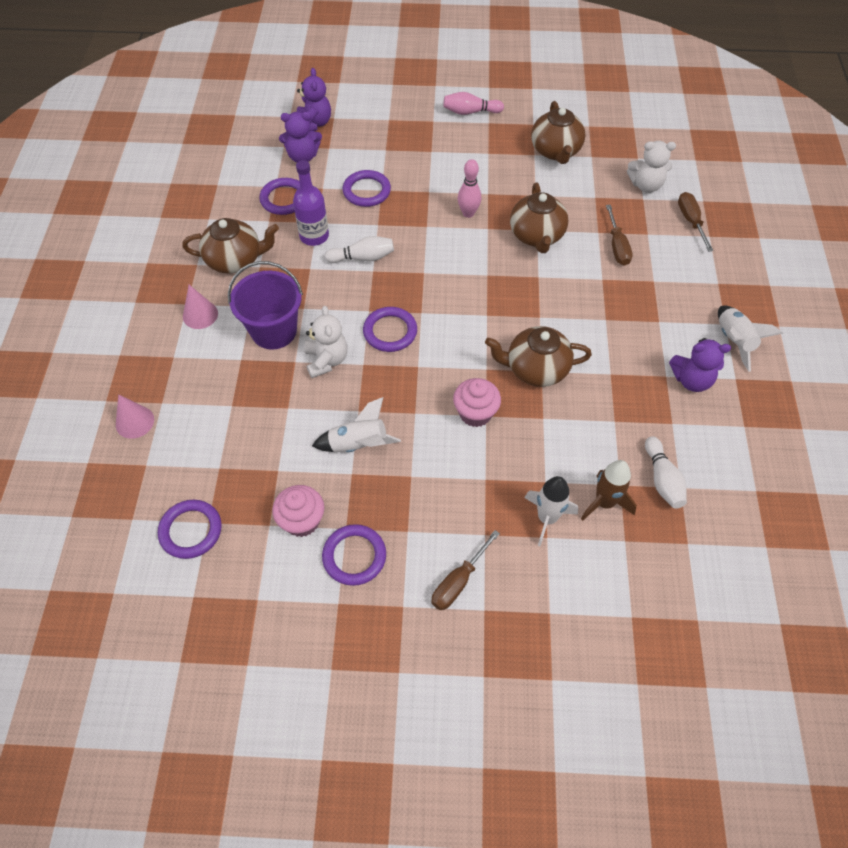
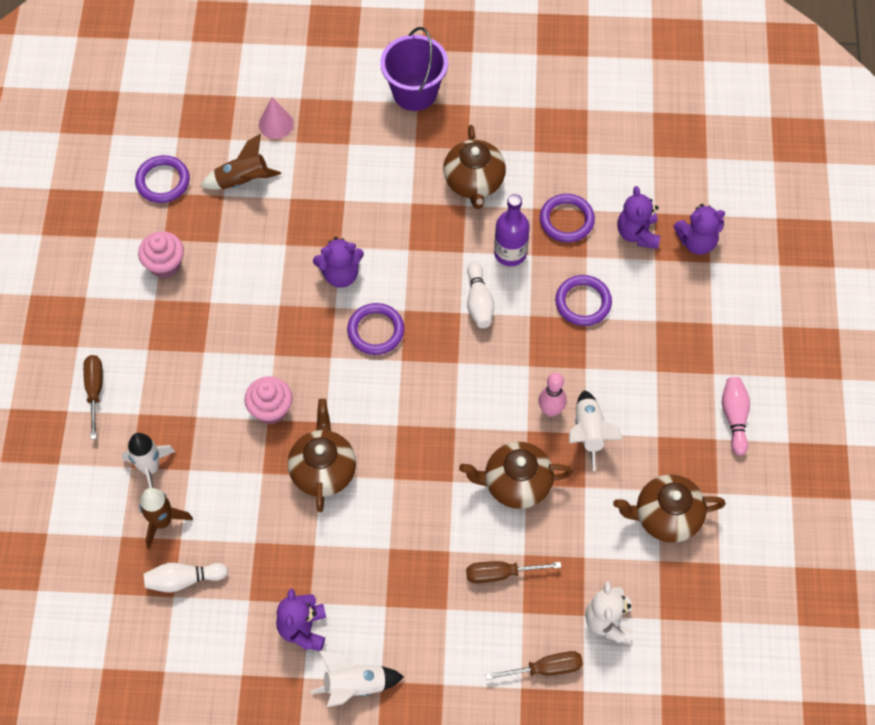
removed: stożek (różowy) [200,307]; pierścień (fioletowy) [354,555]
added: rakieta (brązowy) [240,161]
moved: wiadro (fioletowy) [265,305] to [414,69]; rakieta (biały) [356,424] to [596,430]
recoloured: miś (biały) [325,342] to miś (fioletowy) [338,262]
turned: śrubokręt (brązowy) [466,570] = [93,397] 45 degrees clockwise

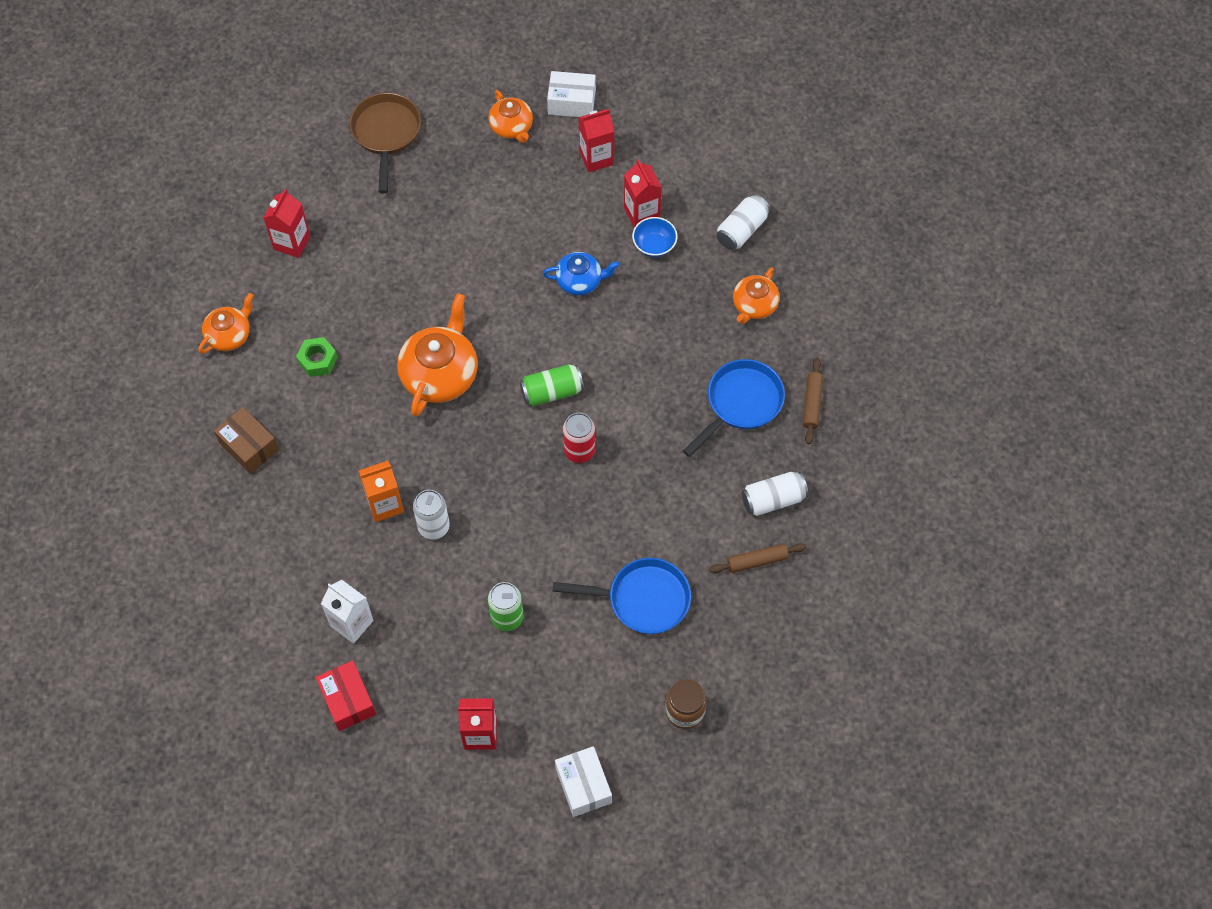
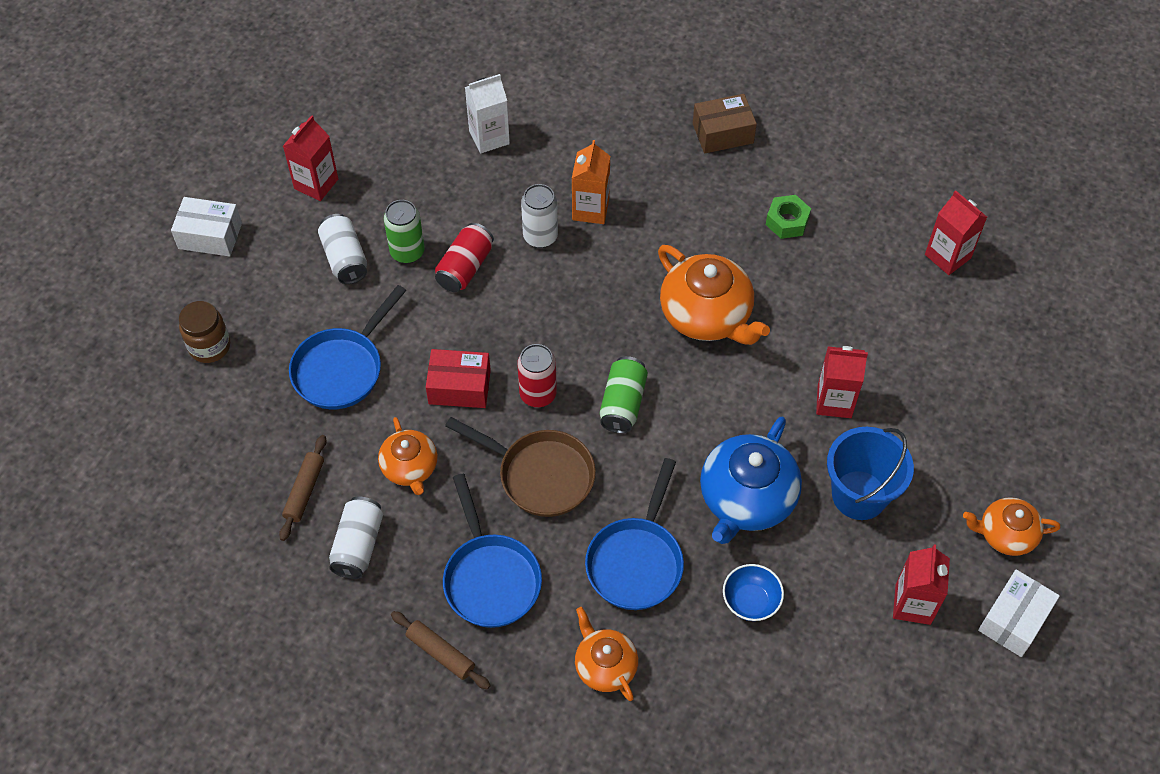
added: puszka (czerwony) [464,257]; patelnia (niebieski) [634,534]; wiadro (niebieski) [870,473]
moved: imbryk (pomarańczowy) [226,323] to [407,456]; pudełko (czerwony) [346,695] to [458,378]; patelnia (brązowy) [385,143] to [520,467]; karton mleka (czerwony) [643,194] to [842,382]; puszka (biały) [743,222] to [342,249]
resized: imbryk (niebieski) [581,273] = [751,480] x1.68

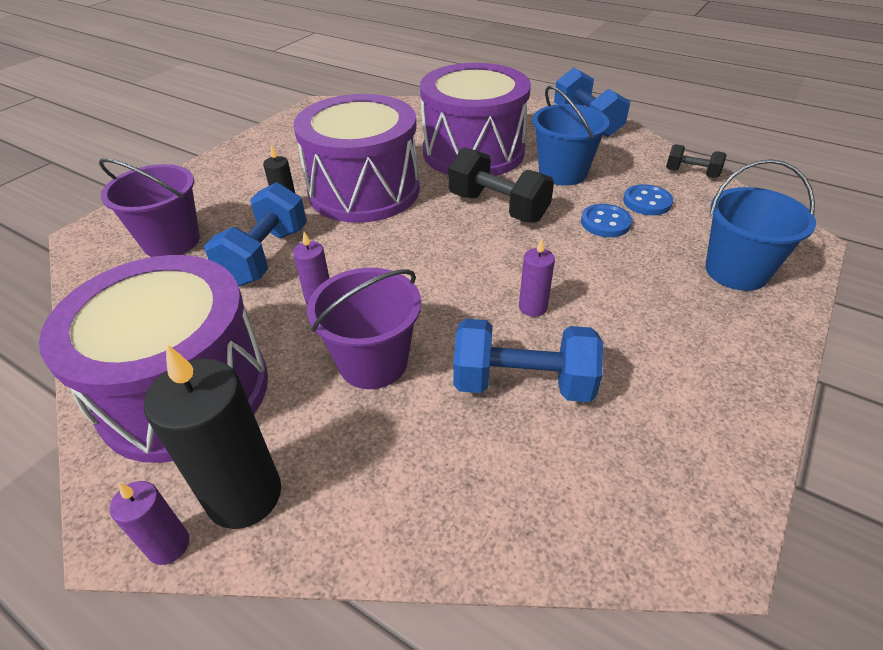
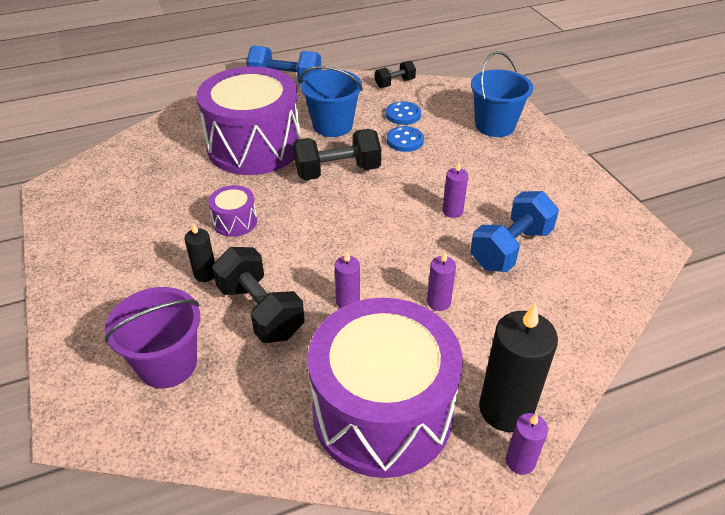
replaced: wiadro (fioletowy) [364,328] to świeca (fioletowy) [441,281]
recoloured: hantel (niebieski) [255,234] to hantel (czarny) [258,295]
resized: bęben (fioletowy) [356,158] = [232,211] x0.41

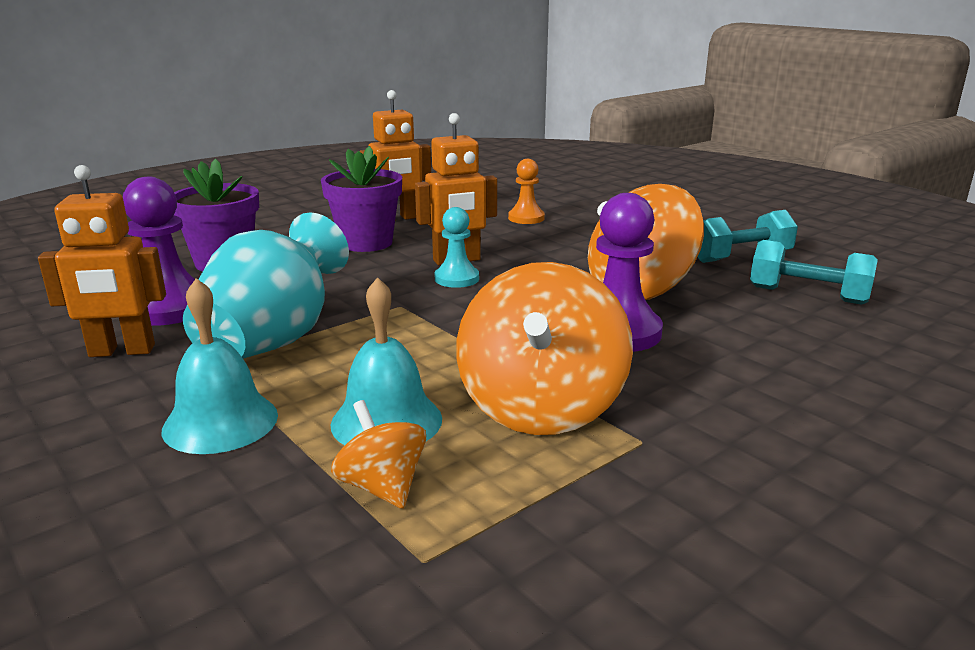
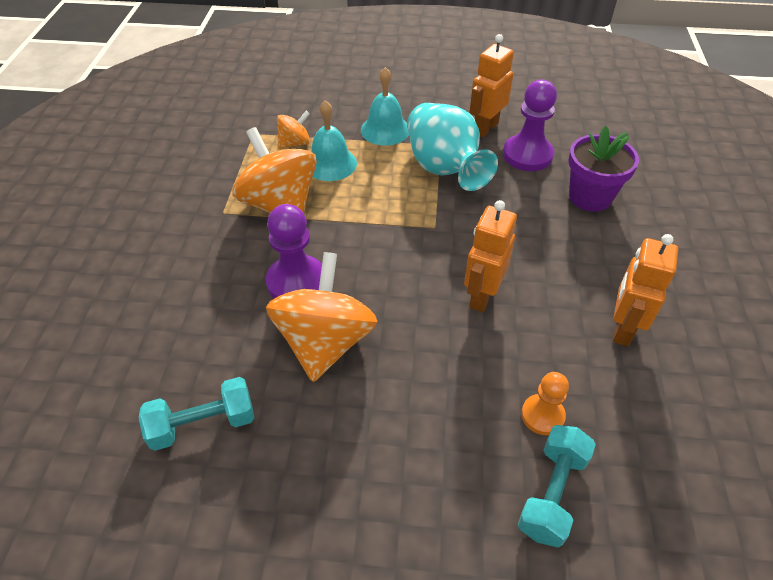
removed: doniczka (fioletowy) [361,199]; pionek (turkusowy) [457,247]
moved: hantel (turkusowy) [748,236] to [557,486]
turned: bączek (pomarańczowy) [378,454] = [293,130] 45 degrees counterclockwise

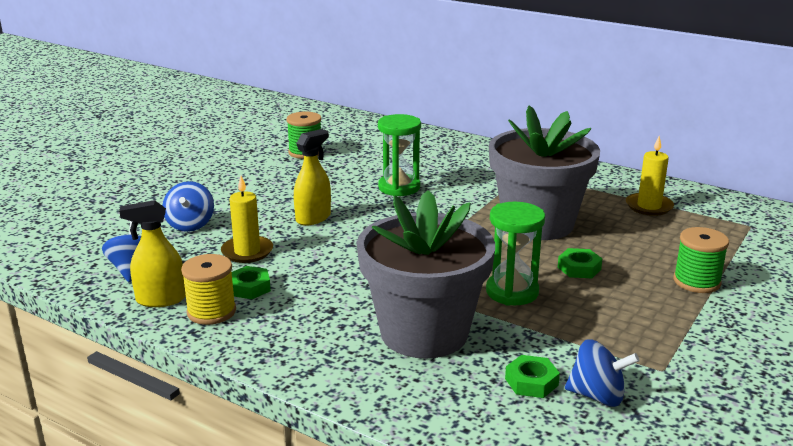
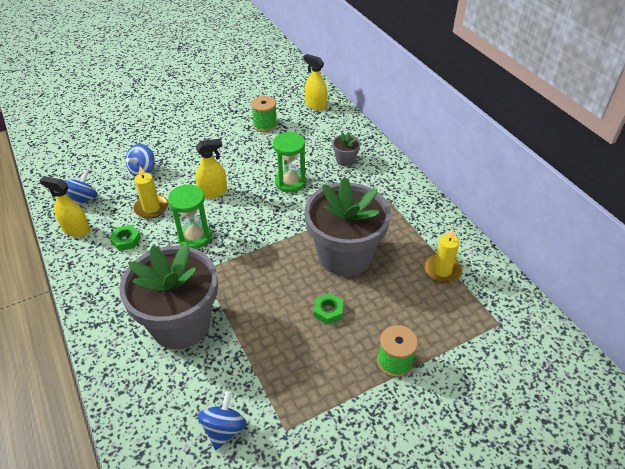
removed: szpulka (żółty) [208,289]; nakrętka (zielony) [532,376]
added: spryskiwacz (żółty) [316,82]; doniczka (szary) [346,149]
moved: klepsydra (zielony) [515,254] to [189,216]
turned: bączek (niebieski) [602,373] = [222,420] 120 degrees counterclockwise

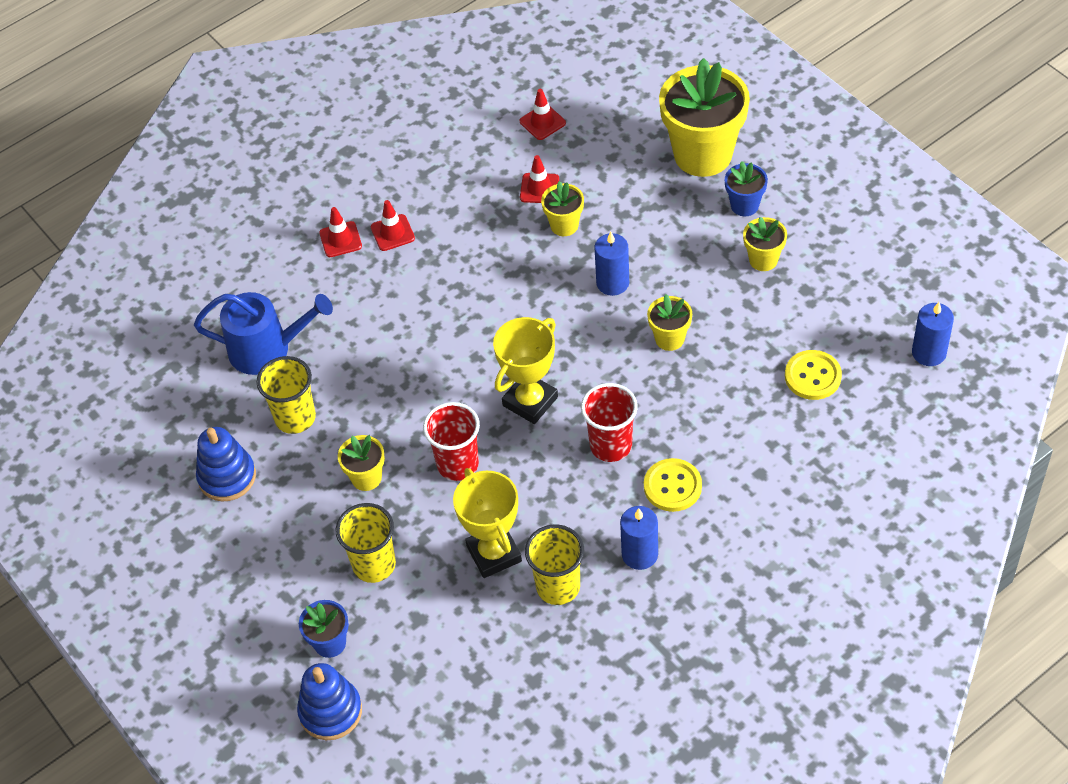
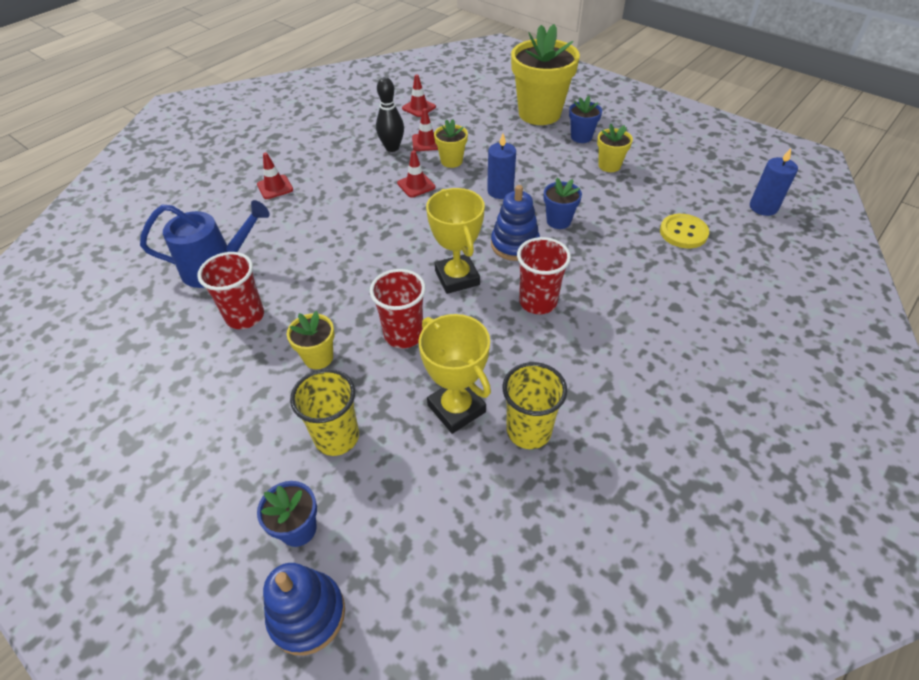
removed: świeca (niebieski) [639,538]; guzik (żółty) [673,485]
added: kręgiel (czarny) [390,114]
moved: zabawka nakładanka (niebieski) [226,464] to [515,223]; pachołek (czerwony) [393,225] to [416,174]
recoloured: szklanka (żółty) [286,395] to szklanka (czerwony) [230,290]; doniczka (żółty) [669,322] to doniczka (niebieski) [563,203]
turned: puchar (żółty) [525,370] = [455,241] 45 degrees counterclockwise

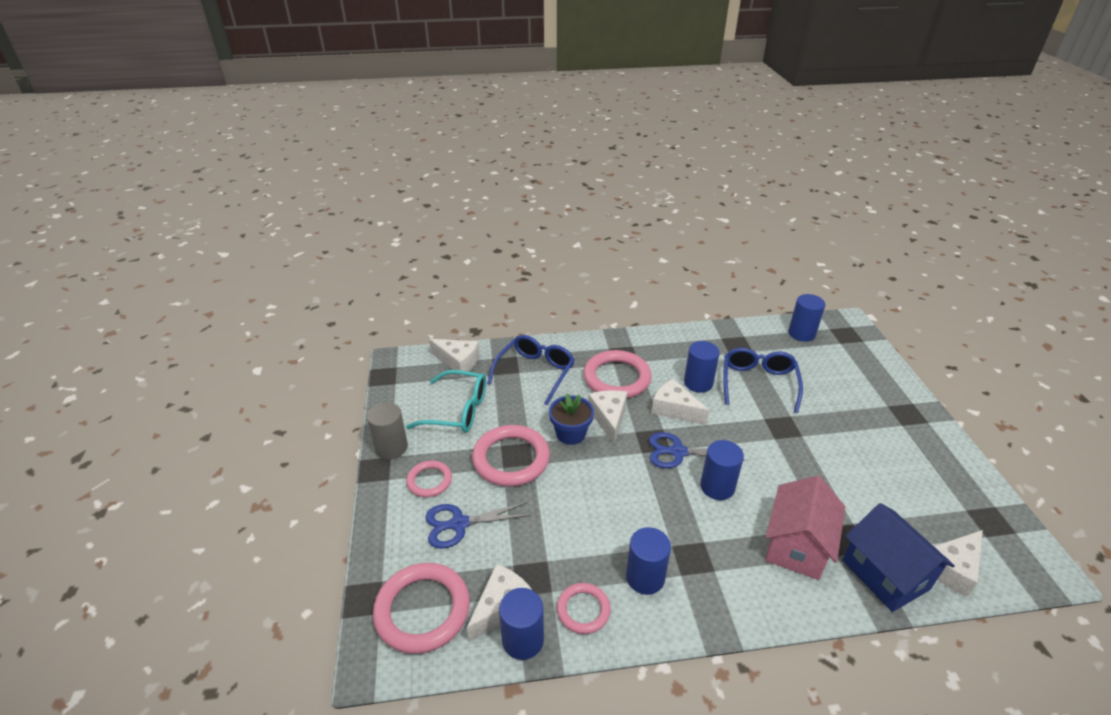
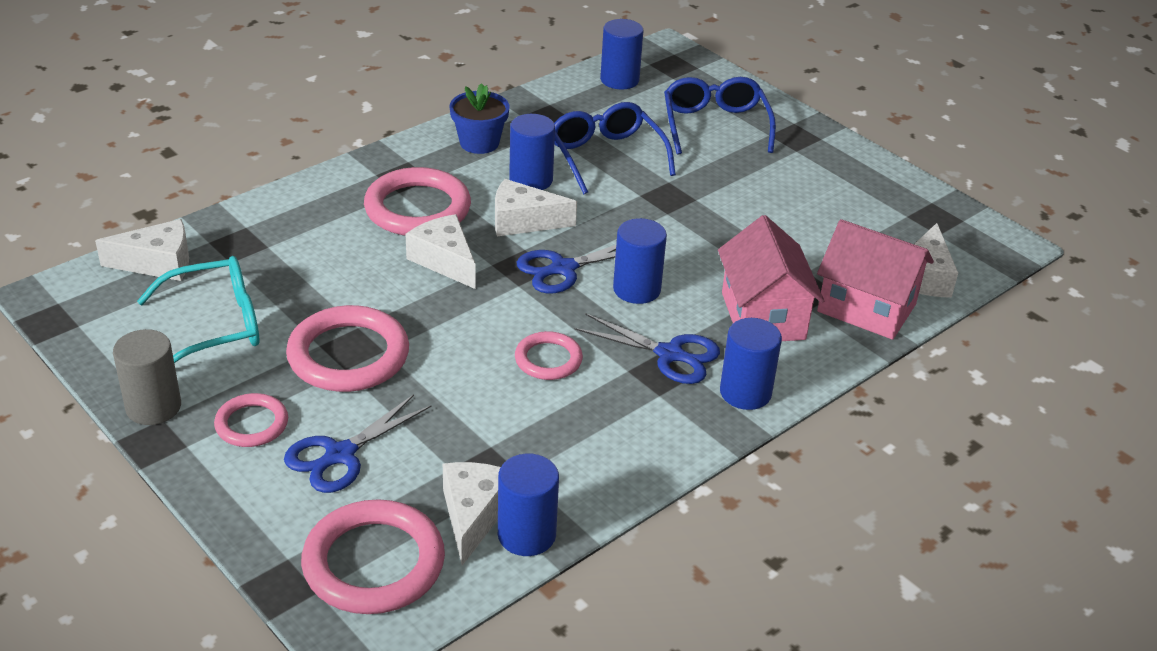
added: nożyczki (niebieski) [647,348]
moved: okulary (niebieski) [531,370] to [720,116]; doniczka (niebieski) [571,419] to [479,118]; pierścień (różowy) [584,608] to [549,355]; walec (niebieski) [648,561] to [751,364]
recoloured: domek (niebieski) [898,557] to domek (różowy) [875,279]

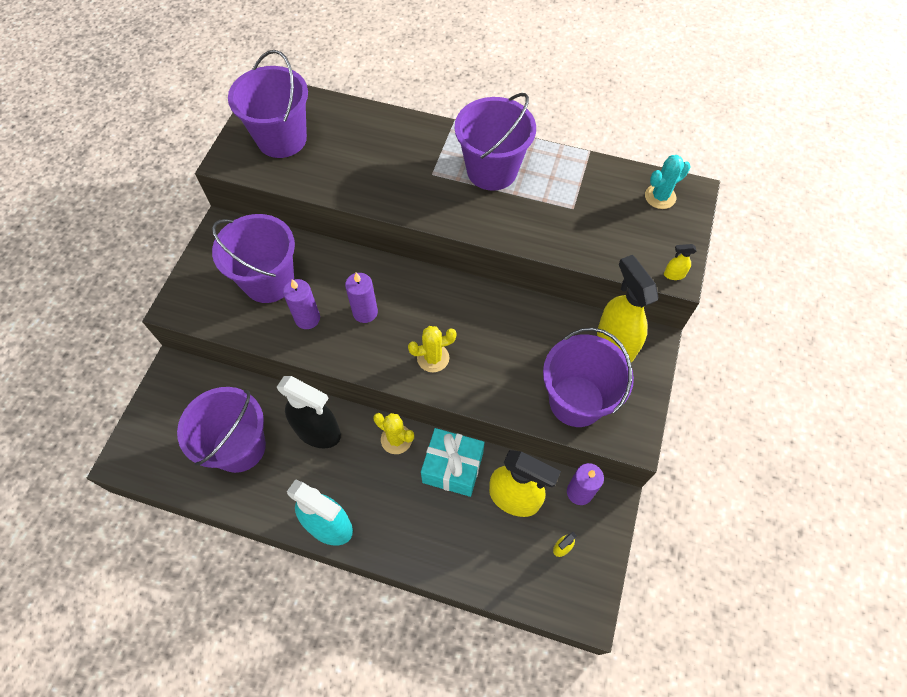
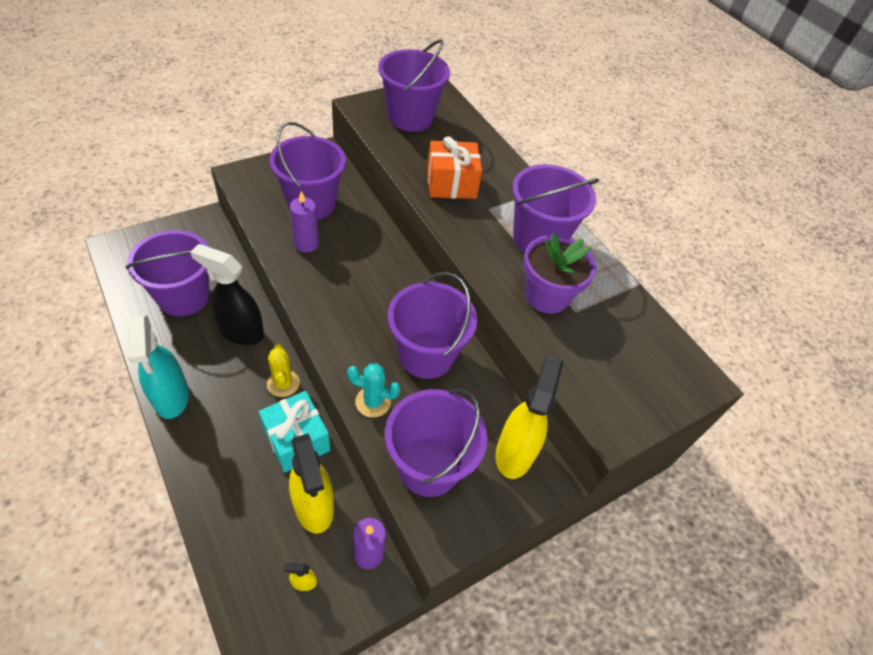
removed: świeca (fioletowy) [361,298]; kaktus (żółty) [432,349]; spryskiwacz (żółty) [680,262]
added: wiadro (fioletowy) [432,325]; prezent (pomarańczowy) [454,167]; doniczka (fioletowy) [559,273]
moved: kaktus (turkusowy) [667,182] to [374,390]
turned: spryskiwacz (czarny) [309,412] = [227,294] 135 degrees clockwise

